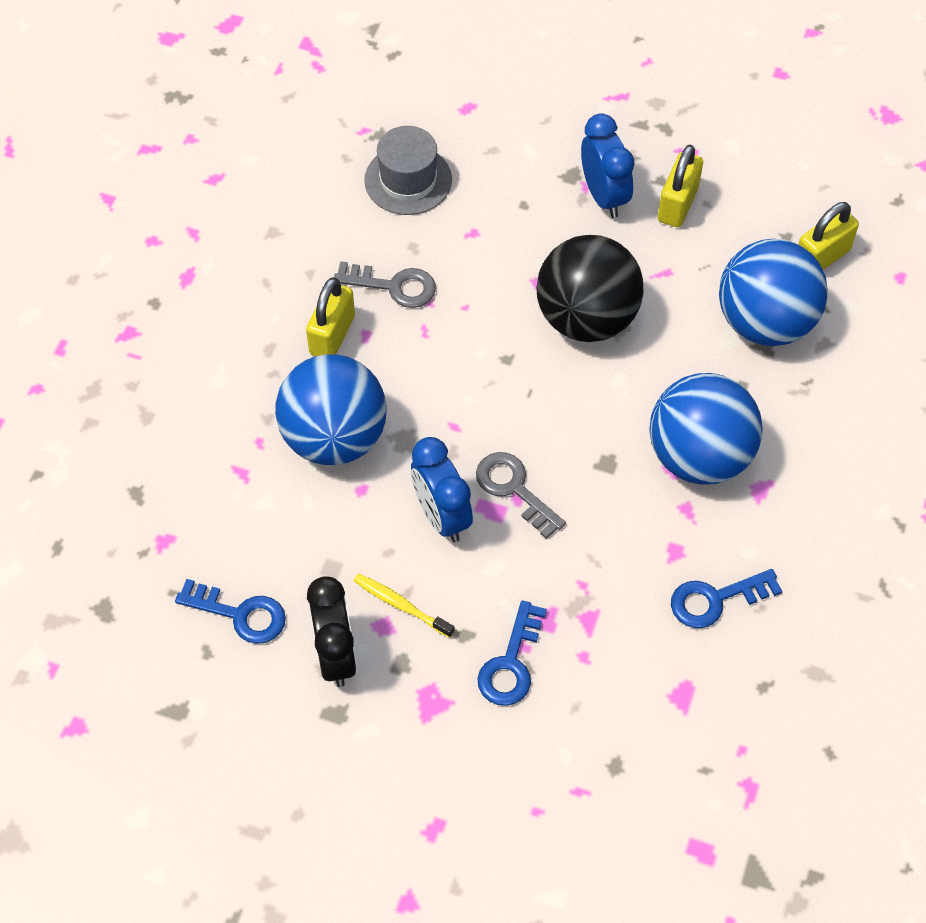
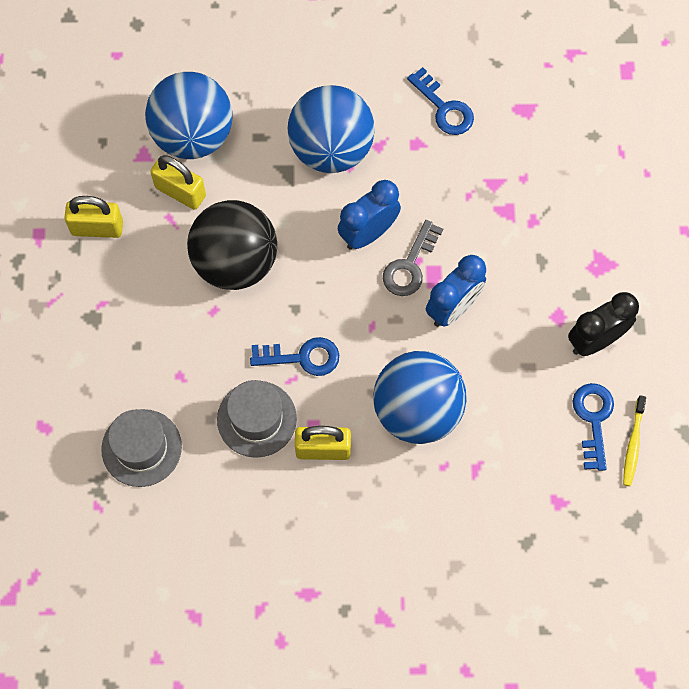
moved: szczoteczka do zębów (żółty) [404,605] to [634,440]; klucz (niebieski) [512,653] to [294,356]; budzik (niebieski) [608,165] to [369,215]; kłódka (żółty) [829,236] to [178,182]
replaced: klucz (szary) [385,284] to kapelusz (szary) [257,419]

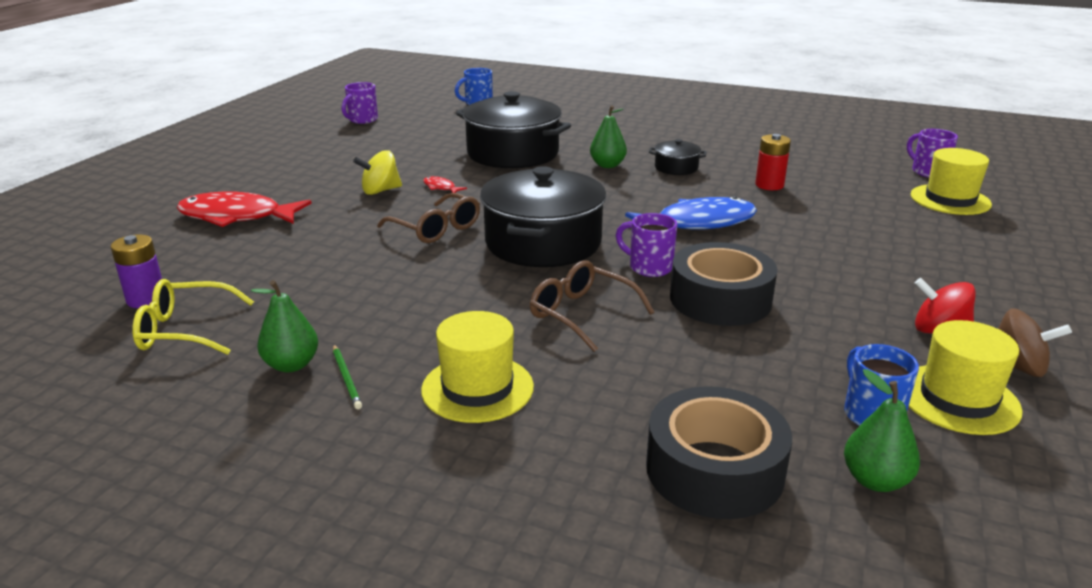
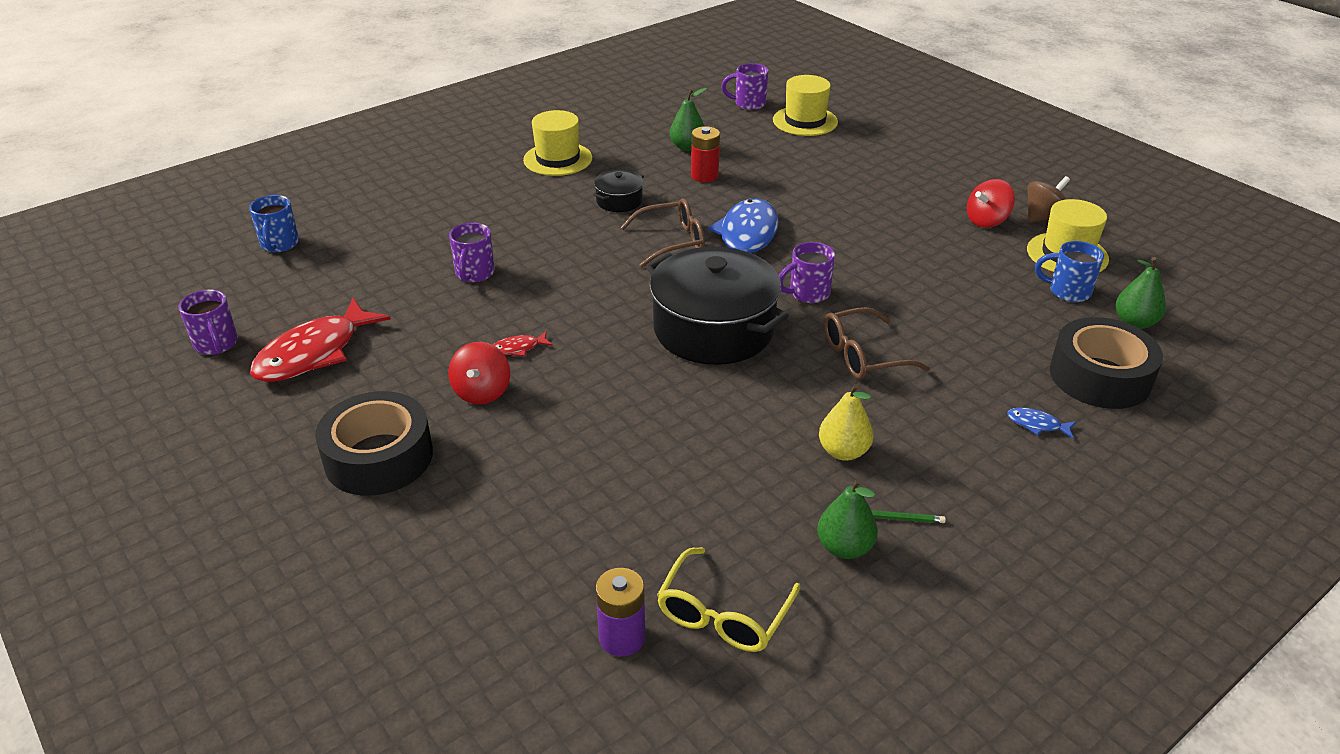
added: gruszka (żółty) [846,422]; ryba (niebieski) [1041,423]
moved: ryba (czerwony) [244,209] to [320,340]; okulary (brązowy) [428,218] to [663,232]; kapelusz (żółty) [477,367] to [557,143]; gruszka (zielony) [608,136] to [688,119]; taśma klejąca (czarny) [723,284] to [374,443]
replaced: garnek (czarny) [513,129] to kubek (fioletowy) [472,252]
recoloured: bączek (żółty) [377,172] to bączek (czerwony) [479,373]

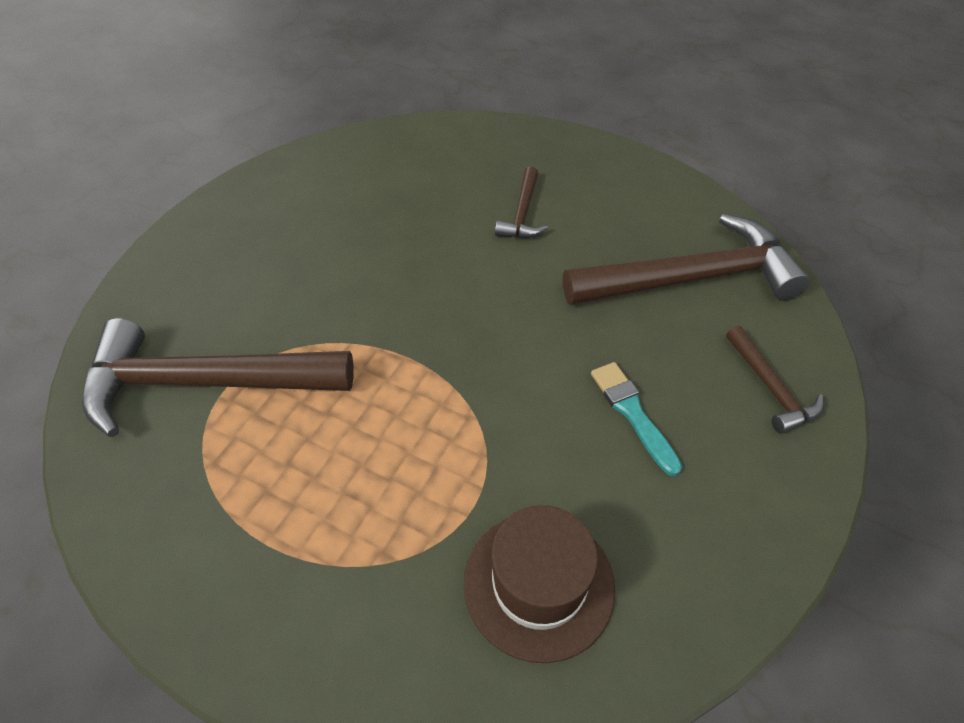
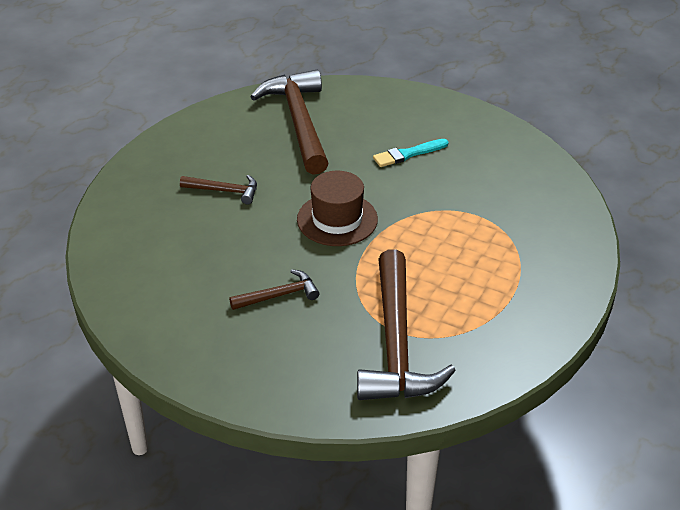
moved: kapelusz (brązowy) [539,584] to [337,208]; młotek (brązowy) [775,380] to [274,289]

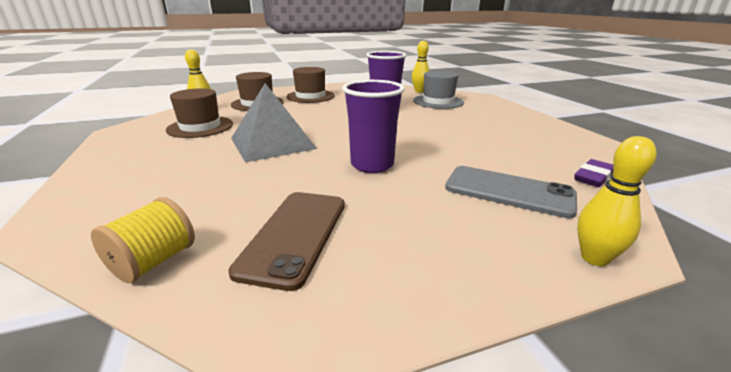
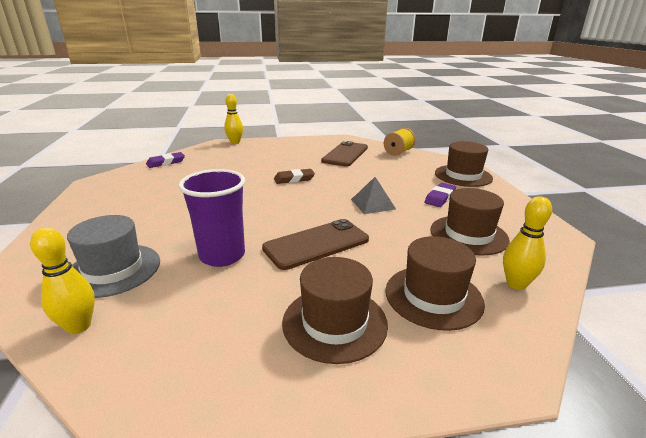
removed: telefon (szary) [511,192]
added: telefon (brązowy) [315,244]; gumka do mazania (fioletowy) [440,195]; kapelusz (brązowy) [464,164]
replaced: szklanka (fioletowy) [373,126] to gumka do mazania (brązowy) [294,176]
resized: piramida (szary) [274,123] = [373,195] x0.53

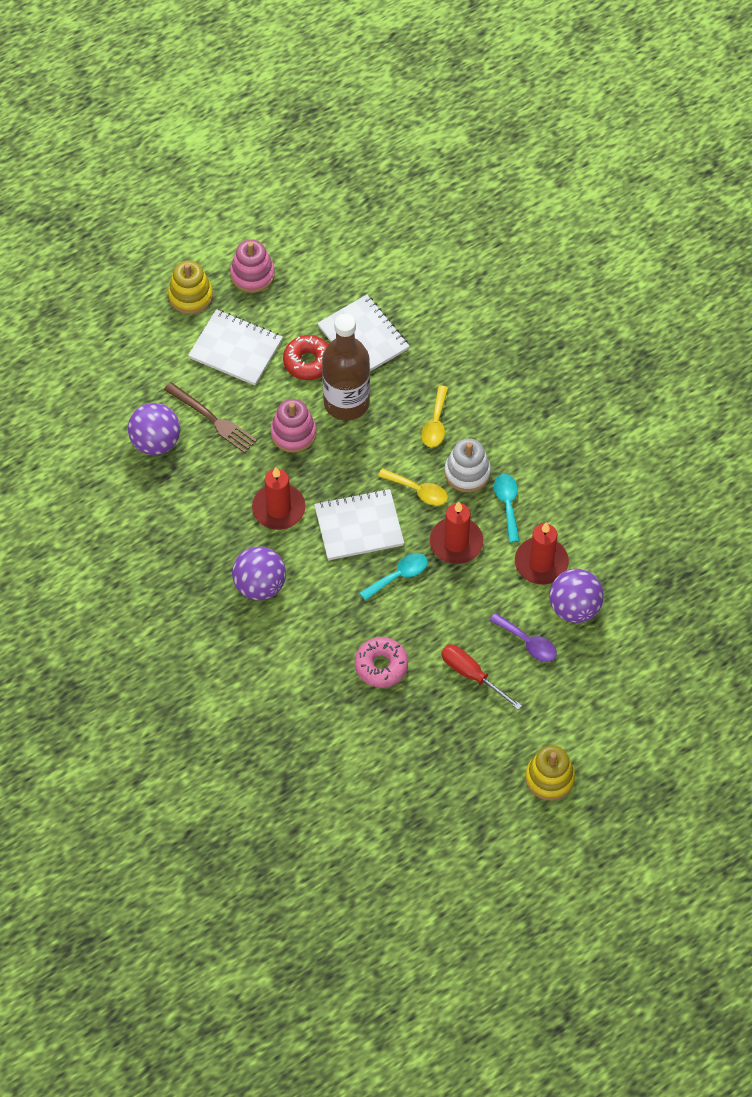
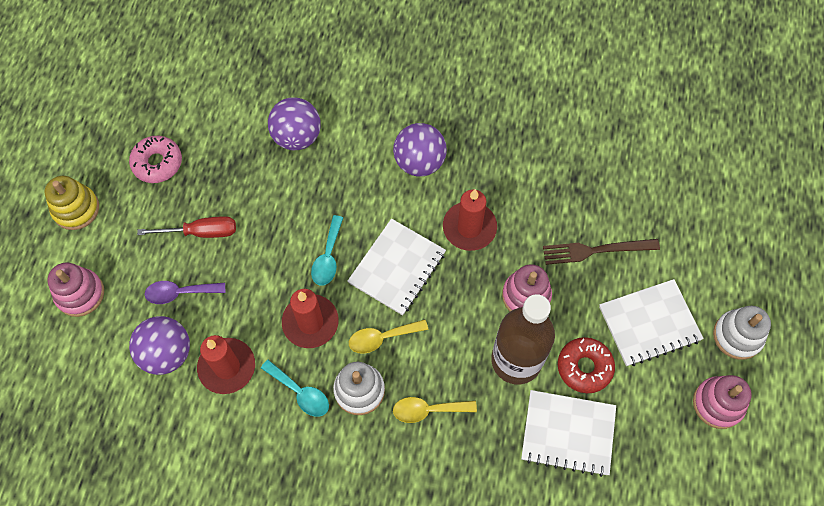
added: zabawka nakładanka (różowy) [75,290]
moved: piłka (fioletowy) [154,429] to [294,123]; donut (różowy) [381,662] to [155,159]
recoloured: zabawka nakładanka (żółty) [190,287] to zabawka nakładanka (biały) [742,333]
turned: łyżka (żółty) [434,416] = [435,410] 60 degrees counterclockwise

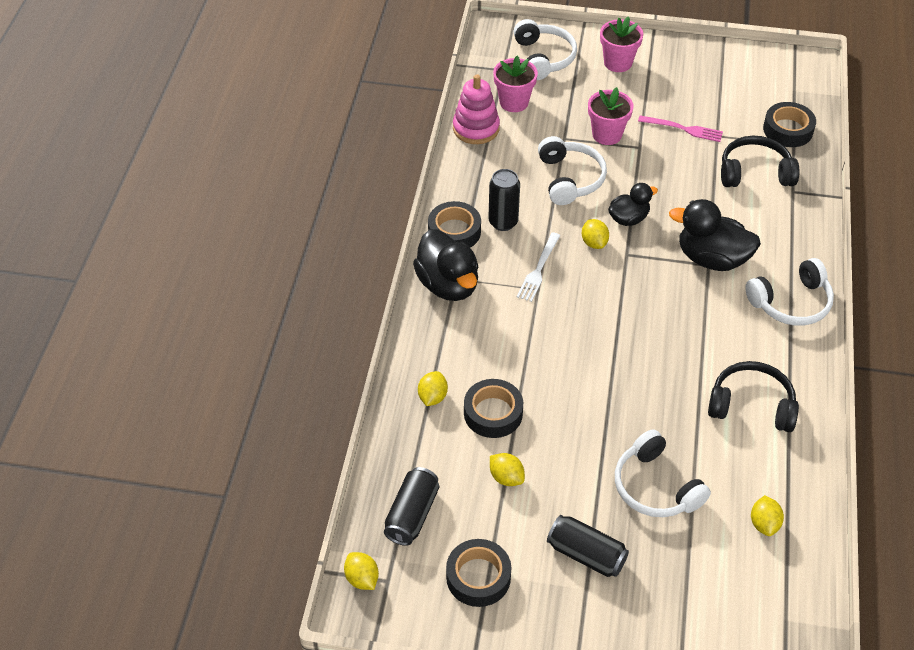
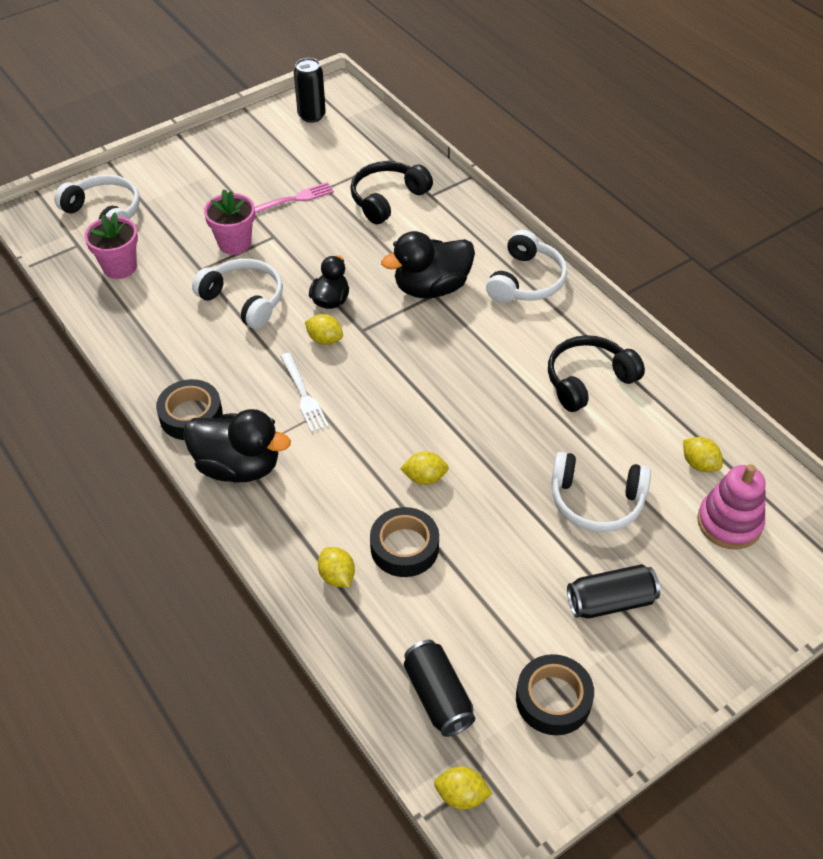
removed: doniczka (różowy) [621,44]; taśma klejąca (czarny) [789,124]
moved: zabawka nakładanka (różowy) [476,109] to [731,506]; puszka (czarny) [504,200] to [310,90]; cytryna (żółty) [507,469] to [424,468]

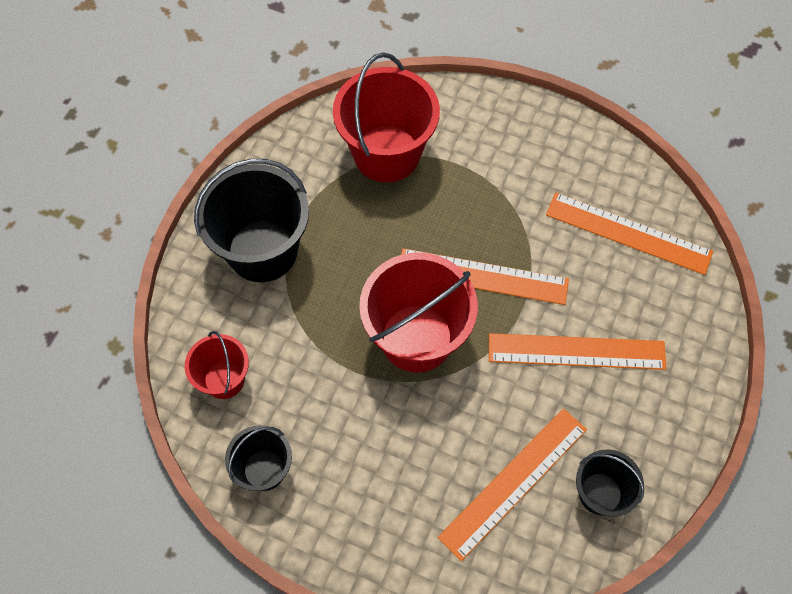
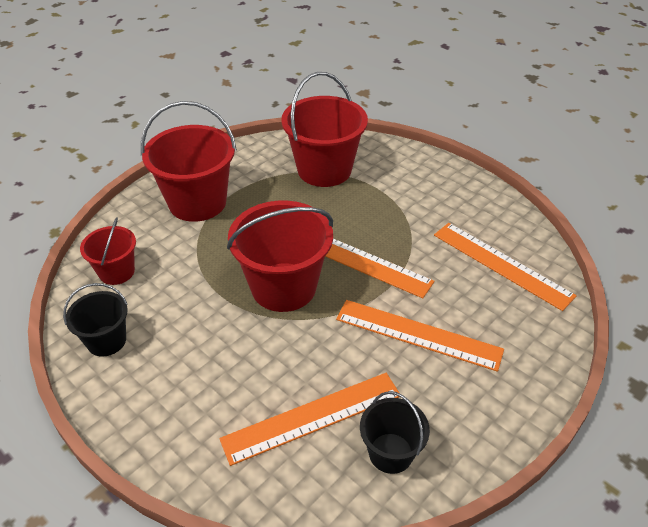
recoloured: wiadro (czarny) [251,220] to wiadro (czerwony) [189,161]

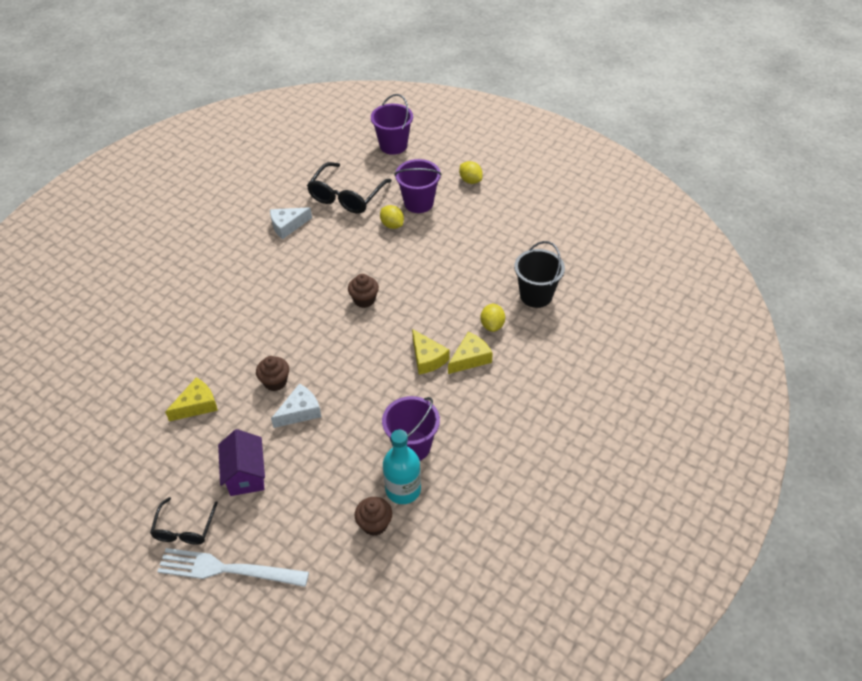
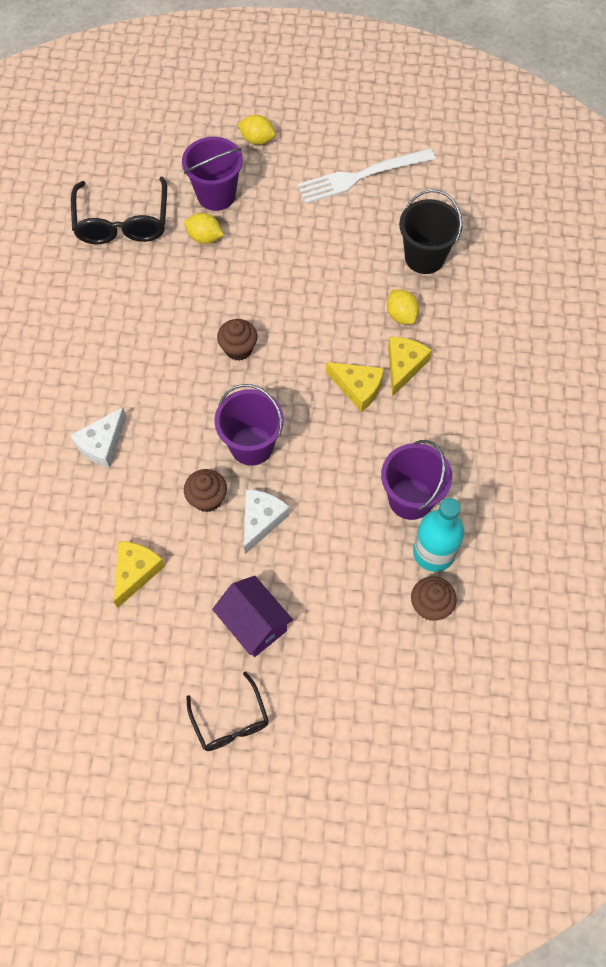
moved: widelec (biały) [233,567] to [366,176]; ser (biały) [291,223] to [98,437]; wiadro (fioletowy) [392,124] to [249,425]

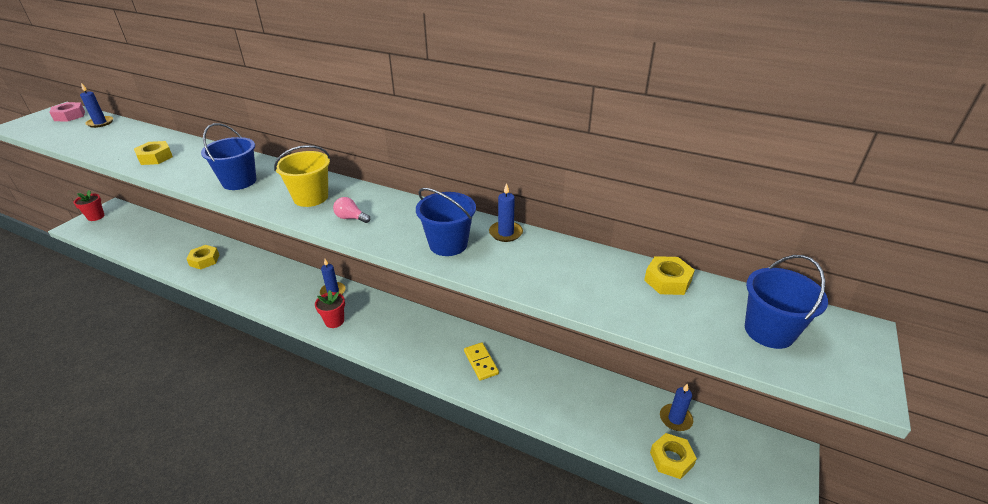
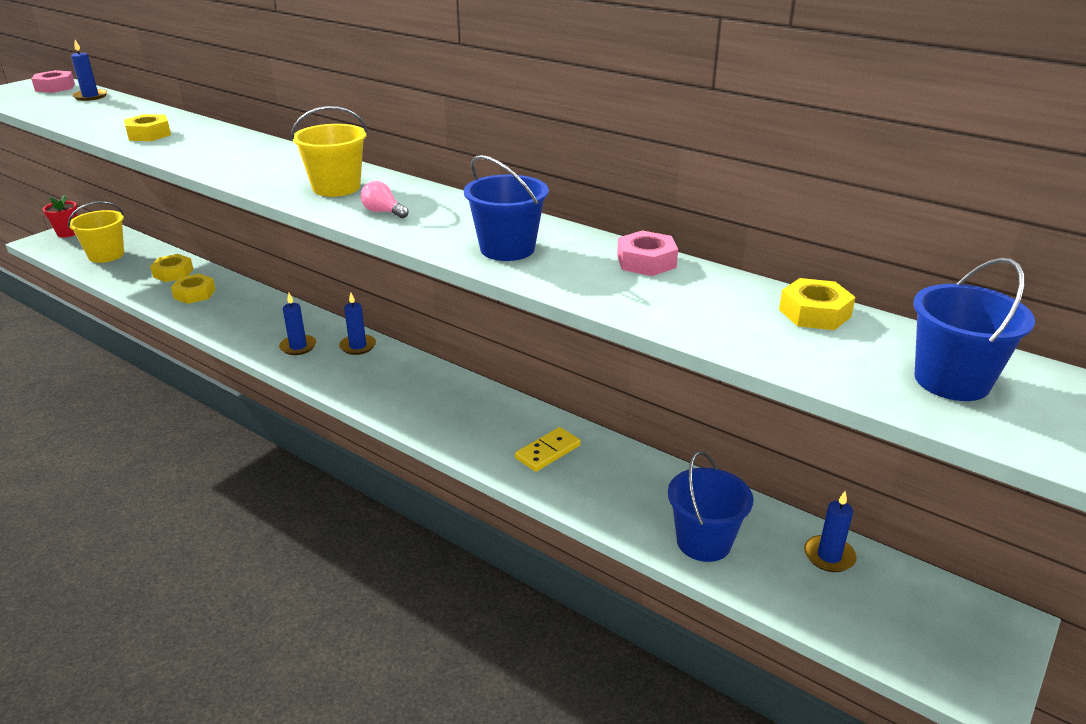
removed: doniczka (czerwony) [330,309]
added: wiadro (żółty) [96,232]; nakrętka (różowy) [647,253]
moved: wiadro (niebieski) [228,156] to [710,506]; świeca (niebieski) [506,212] to [297,324]; nakrętka (żółty) [673,456] to [171,268]
turned: kostka domina (żółty) [481,361] = [548,449] 60 degrees clockwise

